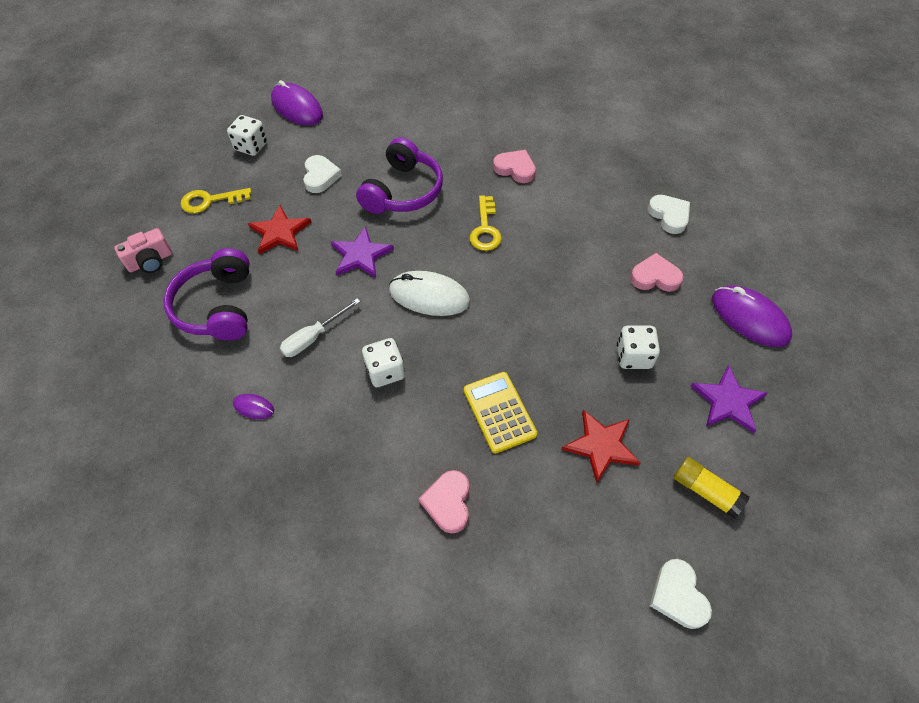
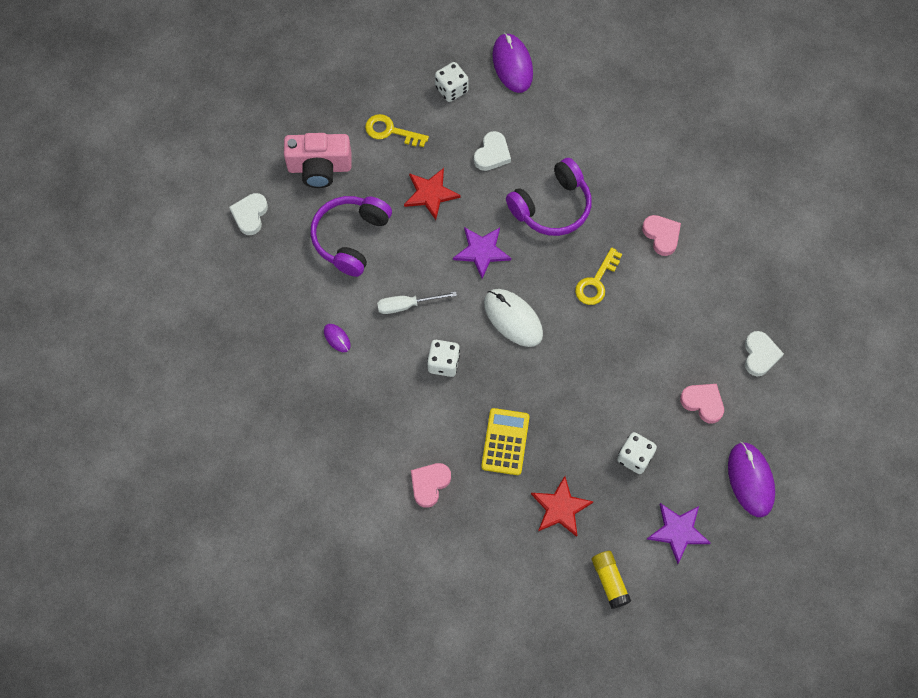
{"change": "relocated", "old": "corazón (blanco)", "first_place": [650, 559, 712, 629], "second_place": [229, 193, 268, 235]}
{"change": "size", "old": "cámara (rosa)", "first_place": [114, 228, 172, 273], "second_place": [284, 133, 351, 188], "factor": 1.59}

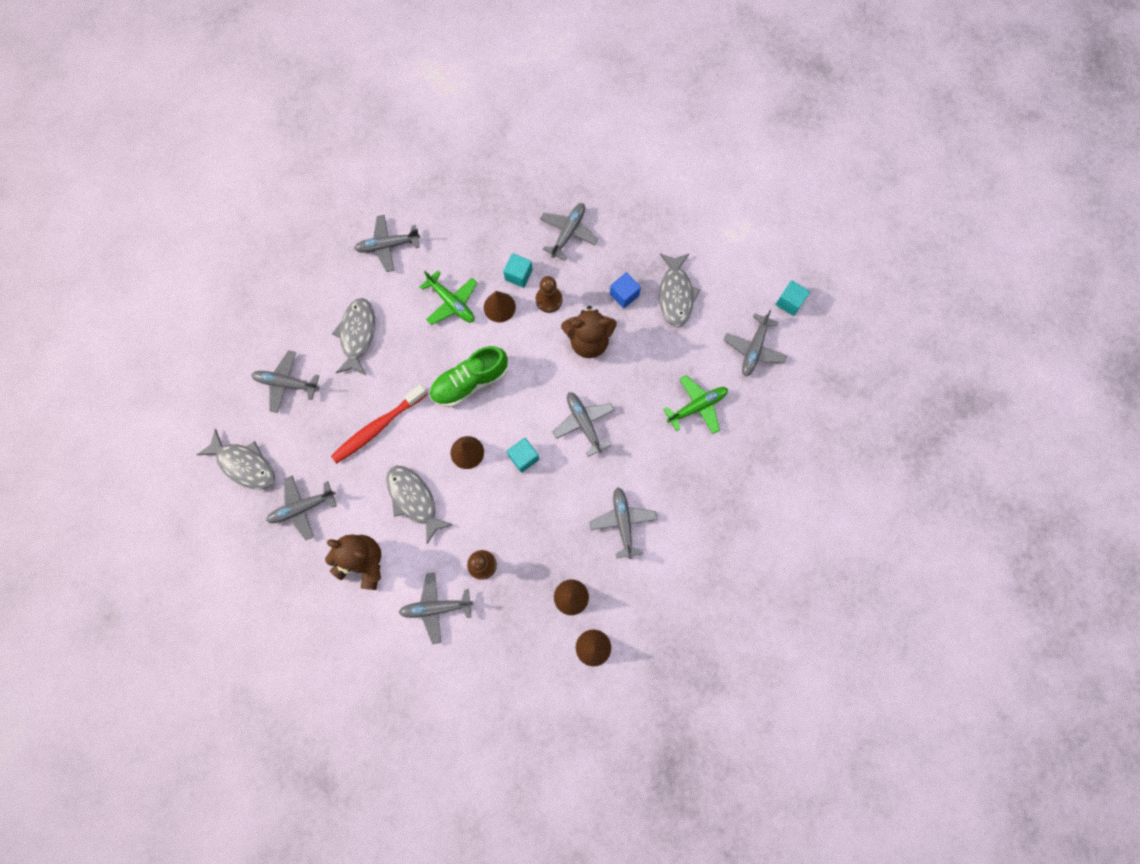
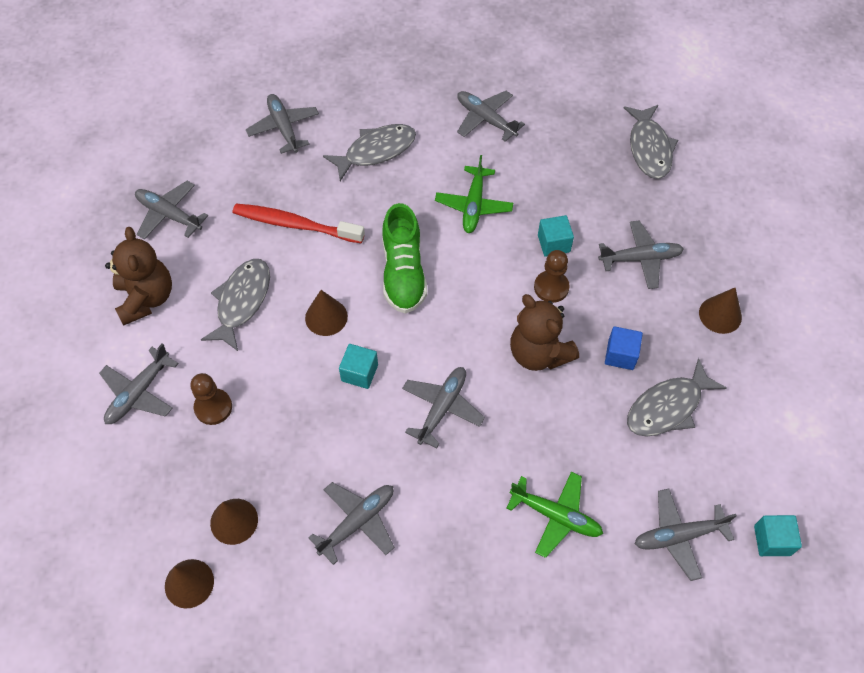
{"change": "relocated", "old": "pez (gris)", "first_place": [197, 429, 275, 490], "second_place": [624, 105, 678, 179]}
{"change": "relocated", "old": "cono (marrón)", "first_place": [484, 291, 516, 322], "second_place": [699, 287, 742, 334]}
{"change": "spun", "old": "avión (gris)", "first_place": [398, 573, 473, 644], "second_place": [99, 343, 179, 424], "degrees": -105}
{"change": "spun", "old": "zapato (verde)", "first_place": [429, 346, 508, 407], "second_place": [382, 203, 427, 314], "degrees": -120}

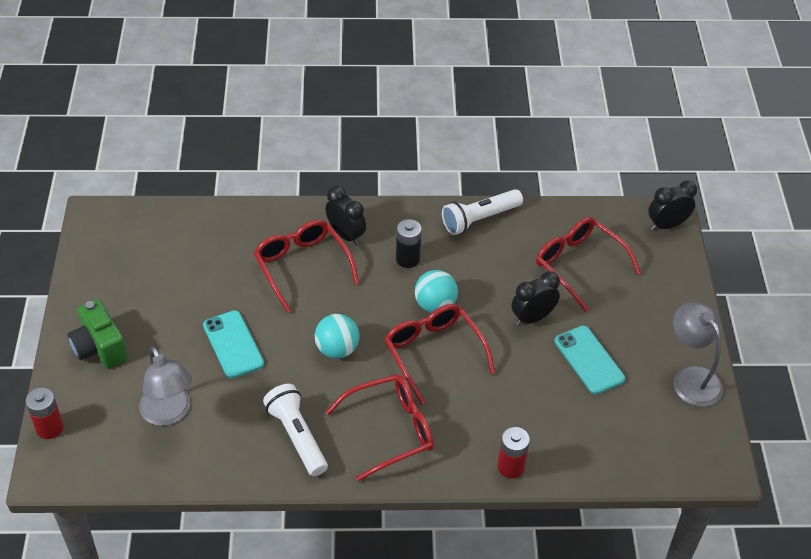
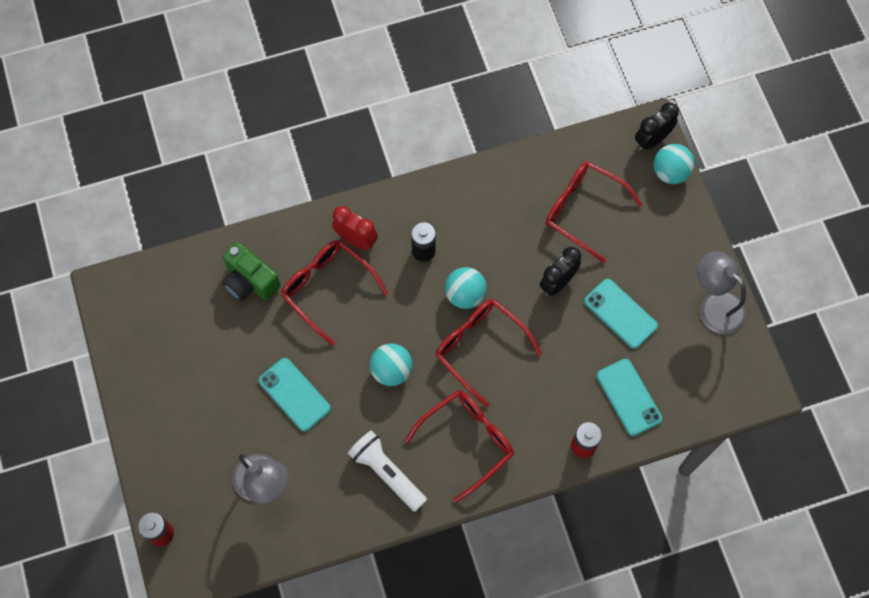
{"change": "missing", "old": "lámpara de mano (blanco)", "first_place": [442, 189, 523, 235]}
{"change": "appeared", "new": "móvil (turquesa)", "second_place": [597, 359, 662, 436]}
{"change": "appeared", "new": "pelota (turquesa)", "second_place": [654, 144, 695, 184]}
{"change": "relocated", "old": "cámara (verde)", "first_place": [68, 299, 128, 368], "second_place": [222, 242, 281, 301]}
{"change": "colour", "old": "despertador (negro)", "new": "despertador (rojo)", "first_place": [325, 186, 366, 245], "second_place": [332, 206, 378, 250]}

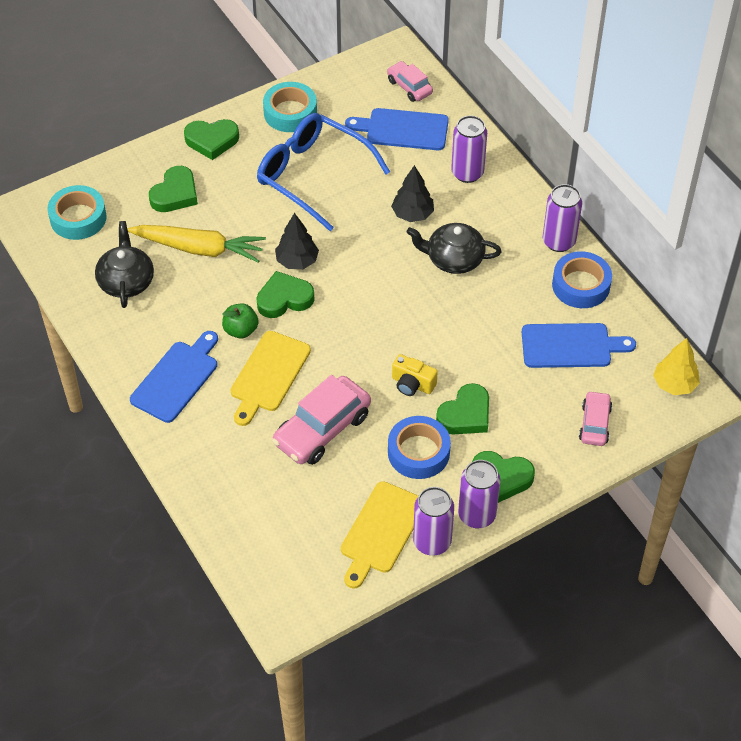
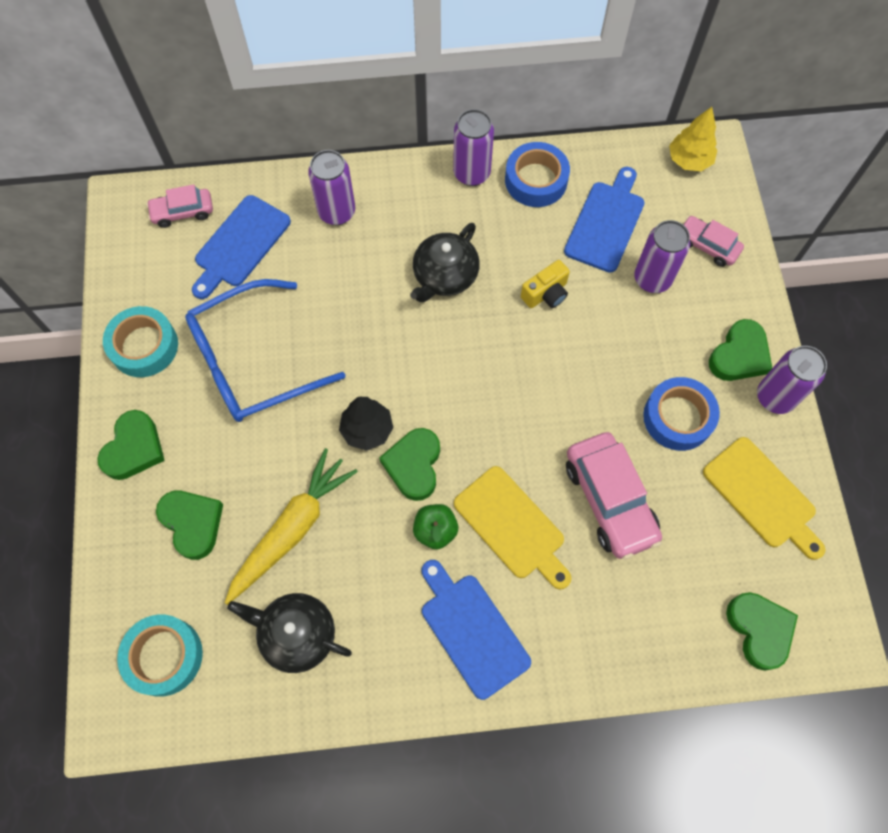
{"change": "missing", "old": "árbol (negro)", "first_place": [391, 165, 434, 222]}
{"change": "relocated", "old": "cámara (amarillo)", "first_place": [392, 354, 438, 396], "second_place": [521, 260, 570, 308]}
{"change": "relocated", "old": "lata (morado)", "first_place": [413, 487, 454, 556], "second_place": [634, 220, 690, 293]}
{"change": "relocated", "old": "corazón (verde)", "first_place": [436, 383, 489, 434], "second_place": [726, 592, 798, 671]}

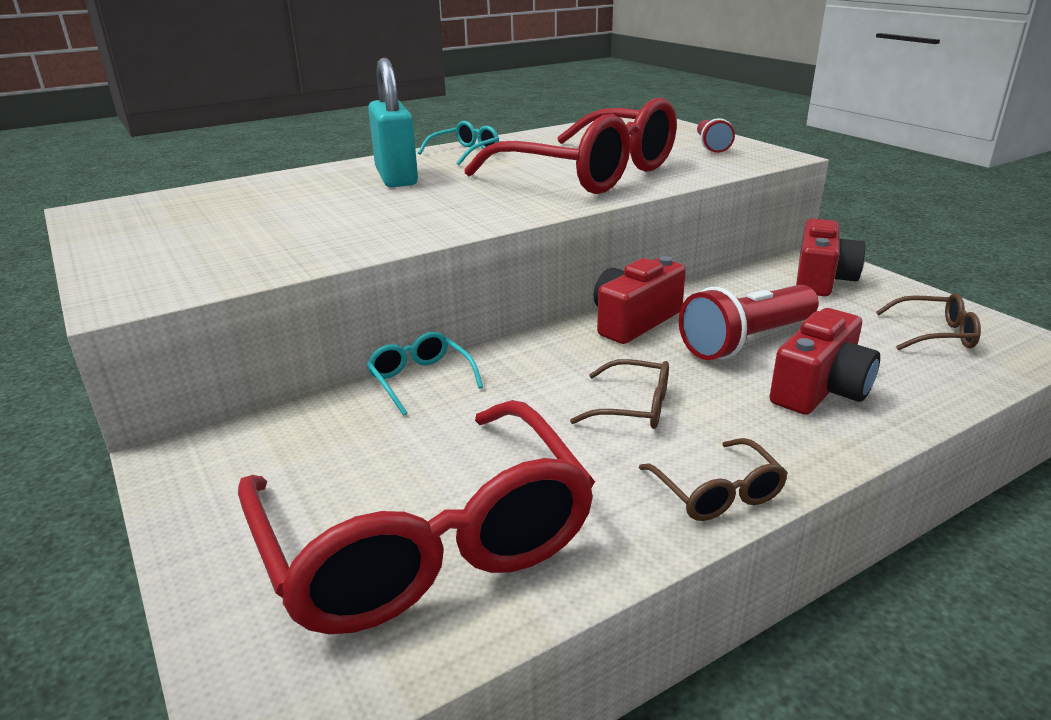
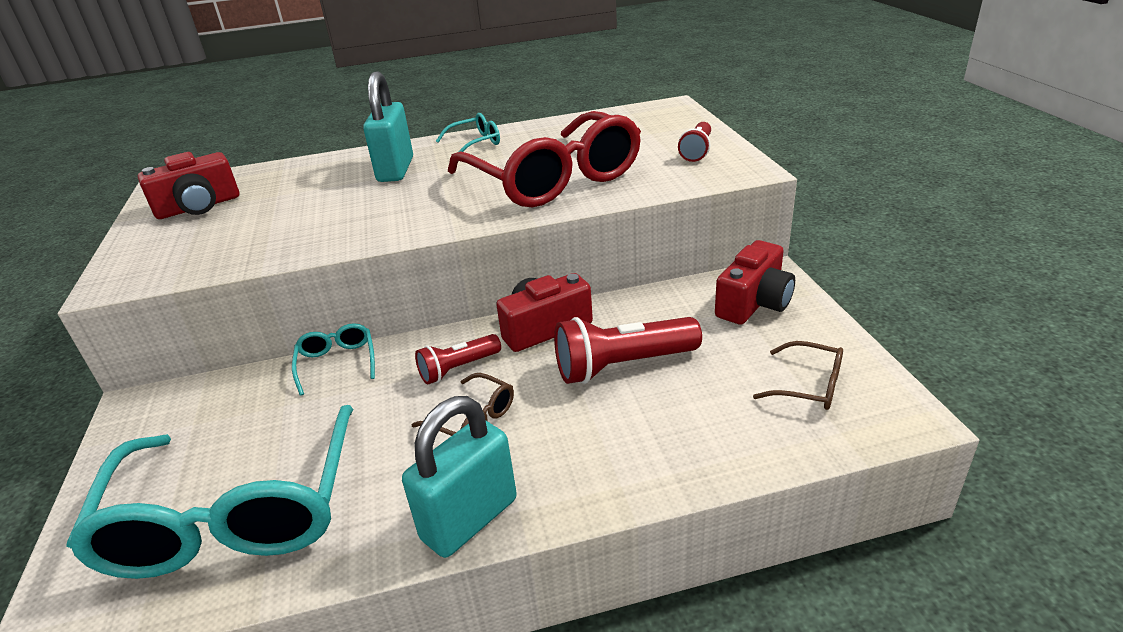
{"change": "appeared", "new": "lámpara de mano (rojo)", "second_place": [415, 334, 501, 385]}
{"change": "relocated", "old": "cámara (rojo)", "first_place": [770, 308, 880, 415], "second_place": [138, 152, 239, 219]}
{"change": "exchanged", "old": "gafas (marrón)", "new": "candado (turquesa)", "first_place": [639, 438, 788, 521], "second_place": [402, 396, 517, 558]}
{"change": "colour", "old": "gafas (rojo)", "new": "gafas (turquesa)", "first_place": [238, 400, 595, 634], "second_place": [66, 405, 353, 579]}

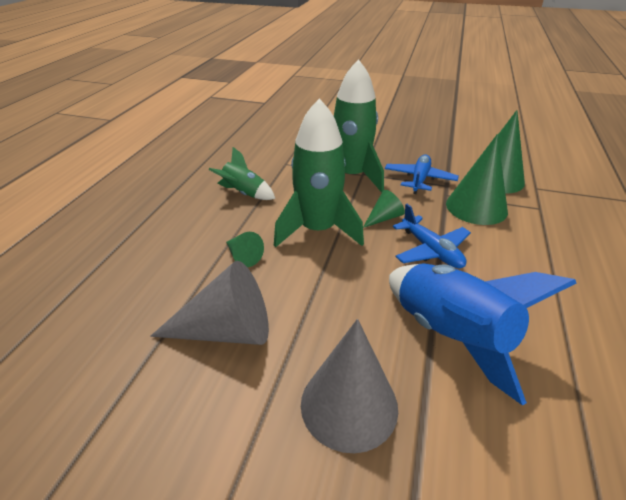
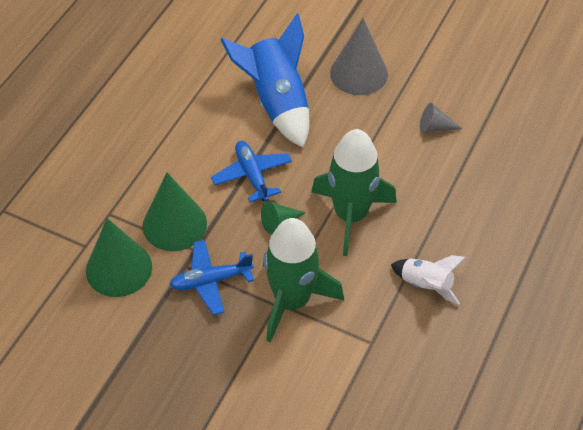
{"change": "missing", "old": "cono (verde)", "first_place": [226, 232, 264, 267]}
{"change": "colour", "old": "cohete (verde)", "new": "cohete (blanco)", "first_place": [209, 147, 275, 200], "second_place": [391, 255, 466, 305]}
{"change": "spun", "old": "avión (azul)", "first_place": [385, 154, 459, 194], "second_place": [169, 240, 254, 315], "degrees": 45}
{"change": "size", "old": "cono (gris)", "first_place": [150, 261, 269, 345], "second_place": [420, 103, 462, 132], "factor": 0.51}

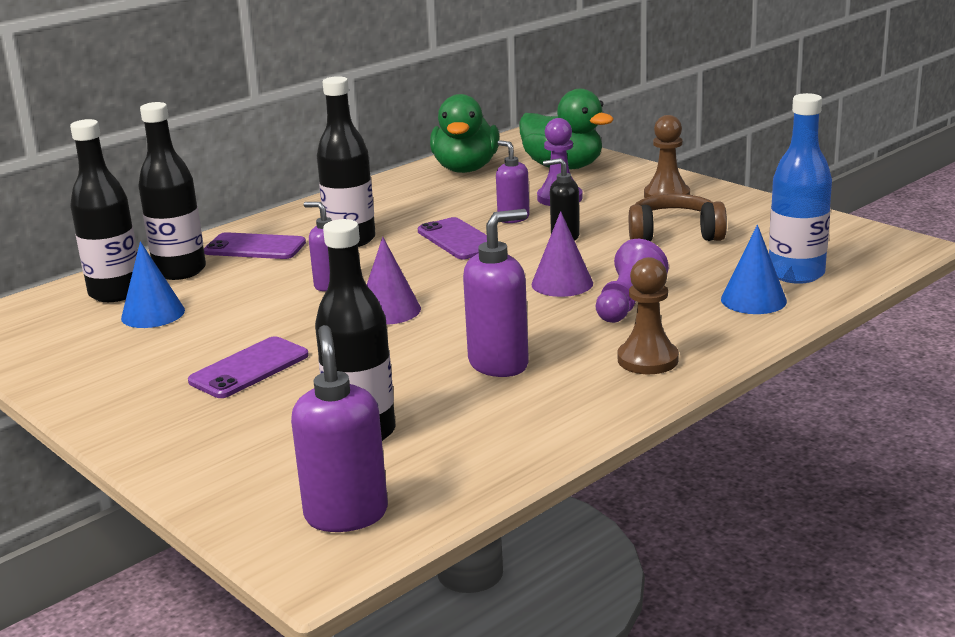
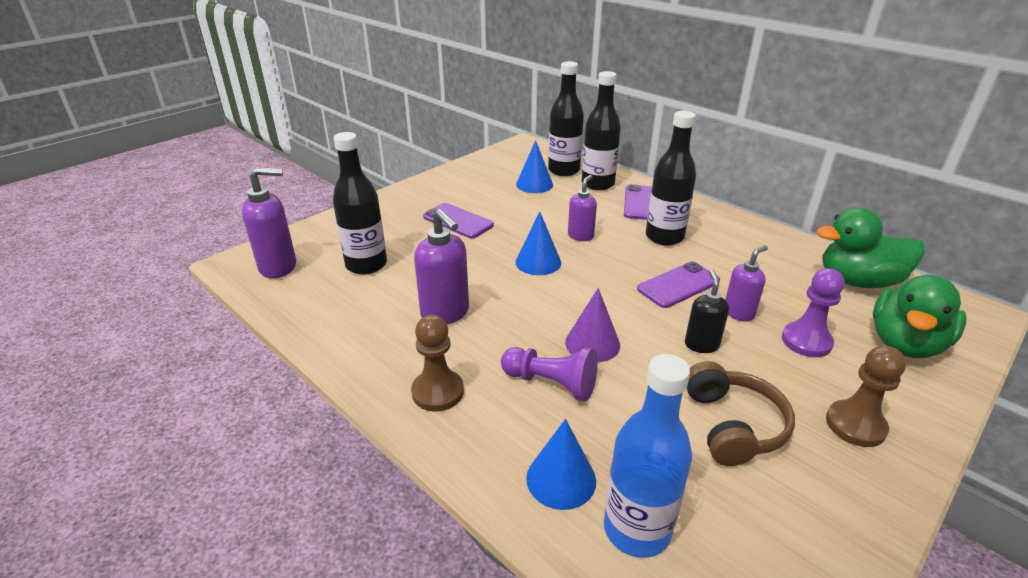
{"change": "colour", "old": "cono (morado)", "new": "cono (azul)", "first_place": [367, 237, 421, 325], "second_place": [515, 212, 561, 275]}

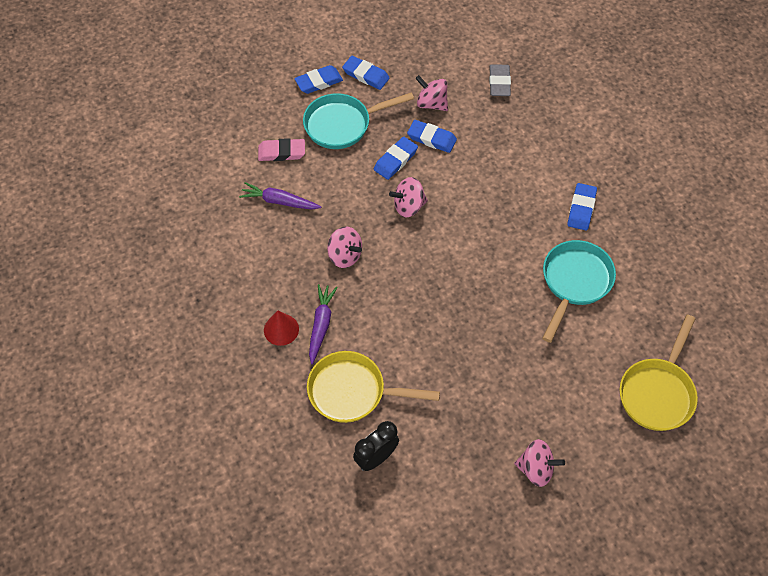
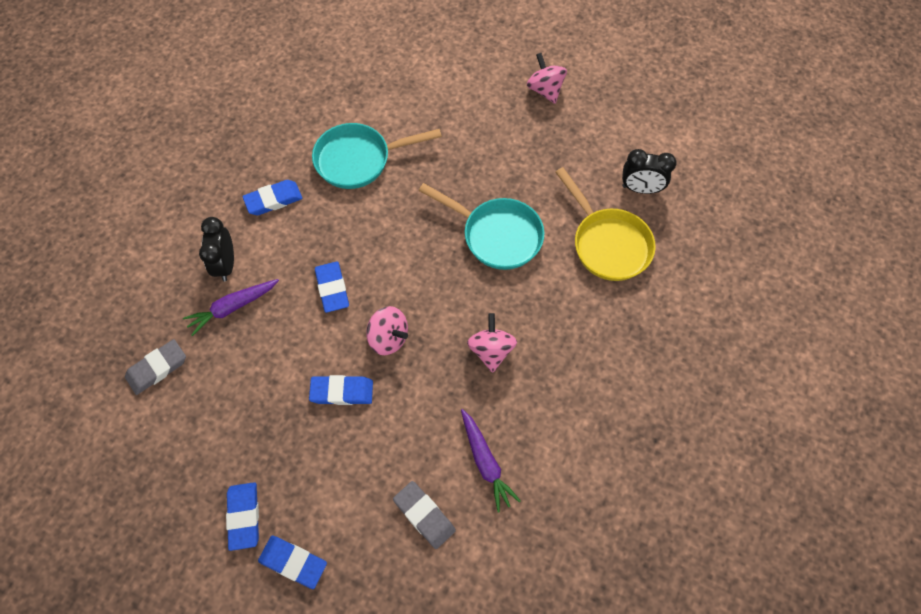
{"change": "missing", "old": "cono (rojo)", "first_place": [264, 310, 299, 346]}
{"change": "missing", "old": "peonza (rosa)", "first_place": [415, 75, 448, 111]}
{"change": "missing", "old": "sartén (amarillo)", "first_place": [620, 314, 698, 431]}
{"change": "appeared", "new": "despertador (negro)", "second_place": [199, 217, 234, 282]}
{"change": "relocated", "old": "sartén (turquesa)", "first_place": [303, 92, 414, 149], "second_place": [419, 183, 544, 270]}
{"change": "relocated", "old": "zanahoria (morado)", "first_place": [309, 284, 338, 365], "second_place": [183, 279, 279, 336]}
{"change": "relocated", "old": "goma de borrar (azul)", "first_place": [407, 120, 457, 153], "second_place": [315, 262, 349, 313]}
{"change": "colour", "old": "goma de borrar (rosa)", "new": "goma de borrar (gris)", "first_place": [258, 138, 305, 161], "second_place": [393, 481, 456, 549]}

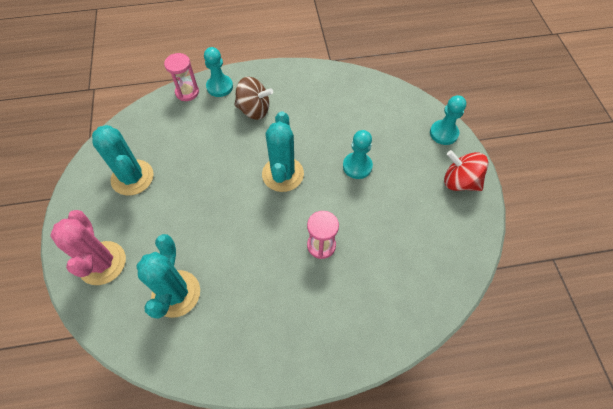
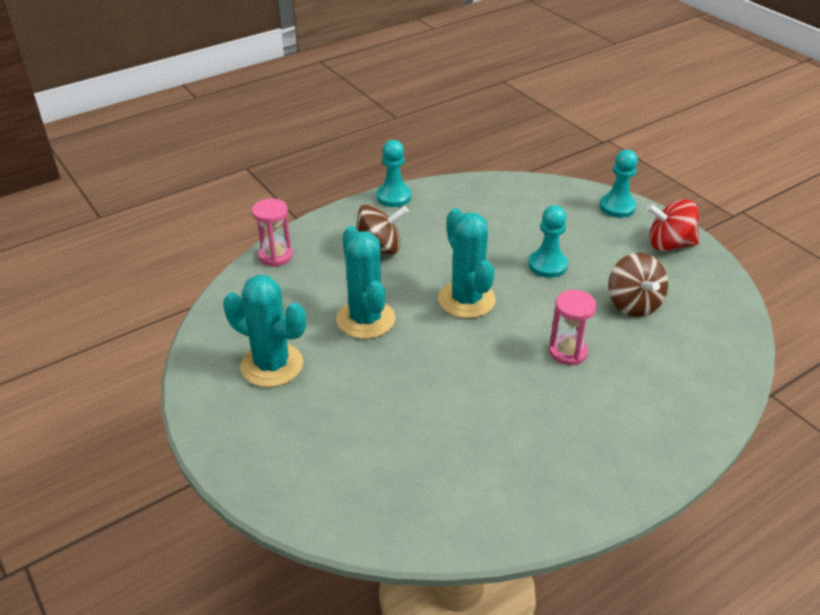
{"change": "missing", "old": "cactus (rosa)", "first_place": [50, 210, 126, 285]}
{"change": "appeared", "new": "peonza (marrón)", "second_place": [608, 253, 668, 317]}
{"change": "relocated", "old": "cactus (turquesa)", "first_place": [136, 234, 200, 319], "second_place": [336, 226, 395, 339]}
{"change": "relocated", "old": "peón (turquesa)", "first_place": [204, 47, 233, 97], "second_place": [376, 140, 411, 207]}

